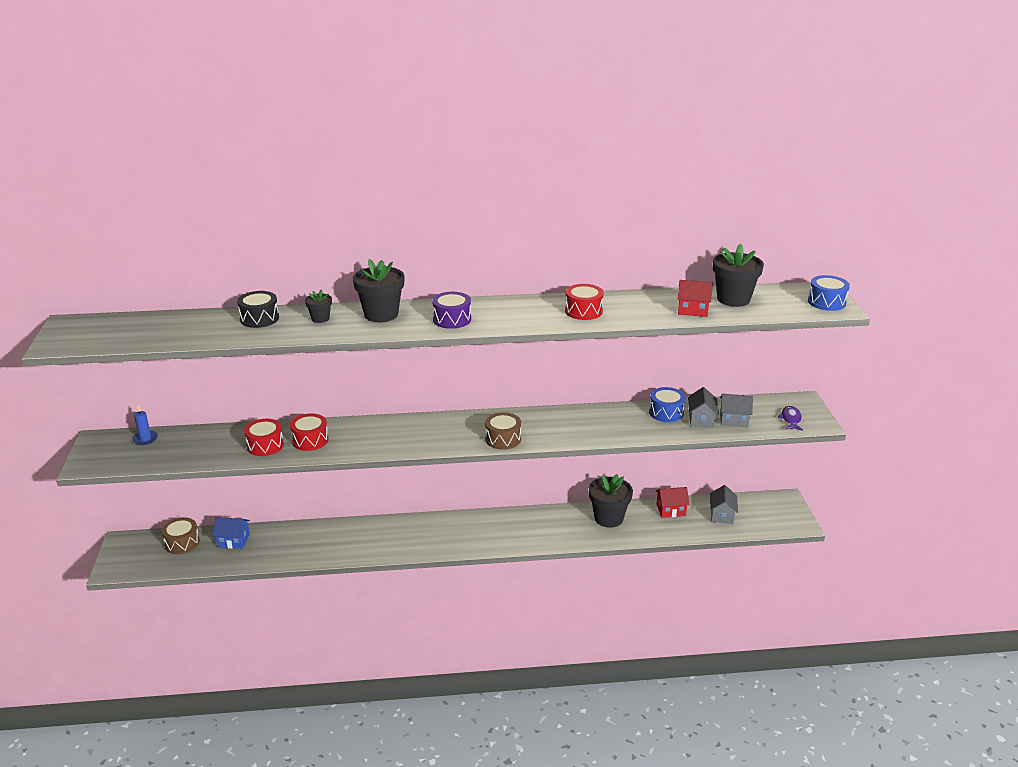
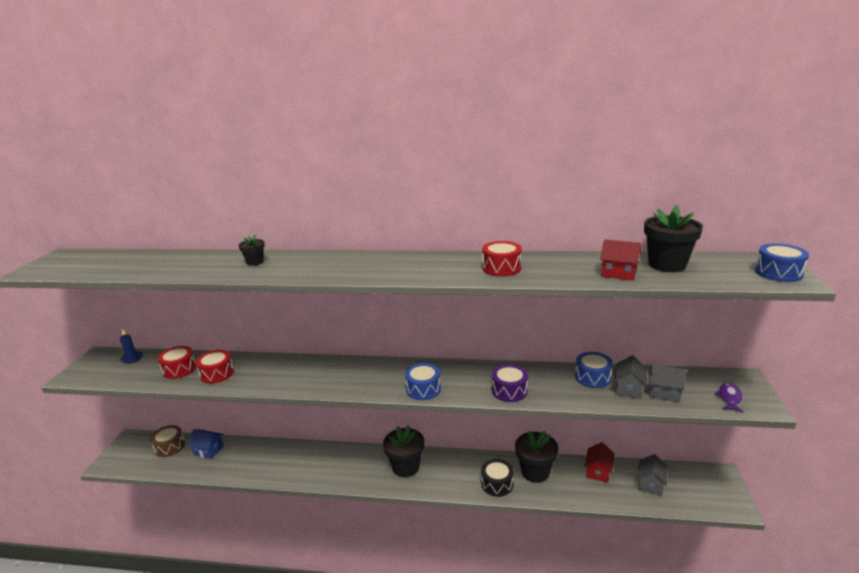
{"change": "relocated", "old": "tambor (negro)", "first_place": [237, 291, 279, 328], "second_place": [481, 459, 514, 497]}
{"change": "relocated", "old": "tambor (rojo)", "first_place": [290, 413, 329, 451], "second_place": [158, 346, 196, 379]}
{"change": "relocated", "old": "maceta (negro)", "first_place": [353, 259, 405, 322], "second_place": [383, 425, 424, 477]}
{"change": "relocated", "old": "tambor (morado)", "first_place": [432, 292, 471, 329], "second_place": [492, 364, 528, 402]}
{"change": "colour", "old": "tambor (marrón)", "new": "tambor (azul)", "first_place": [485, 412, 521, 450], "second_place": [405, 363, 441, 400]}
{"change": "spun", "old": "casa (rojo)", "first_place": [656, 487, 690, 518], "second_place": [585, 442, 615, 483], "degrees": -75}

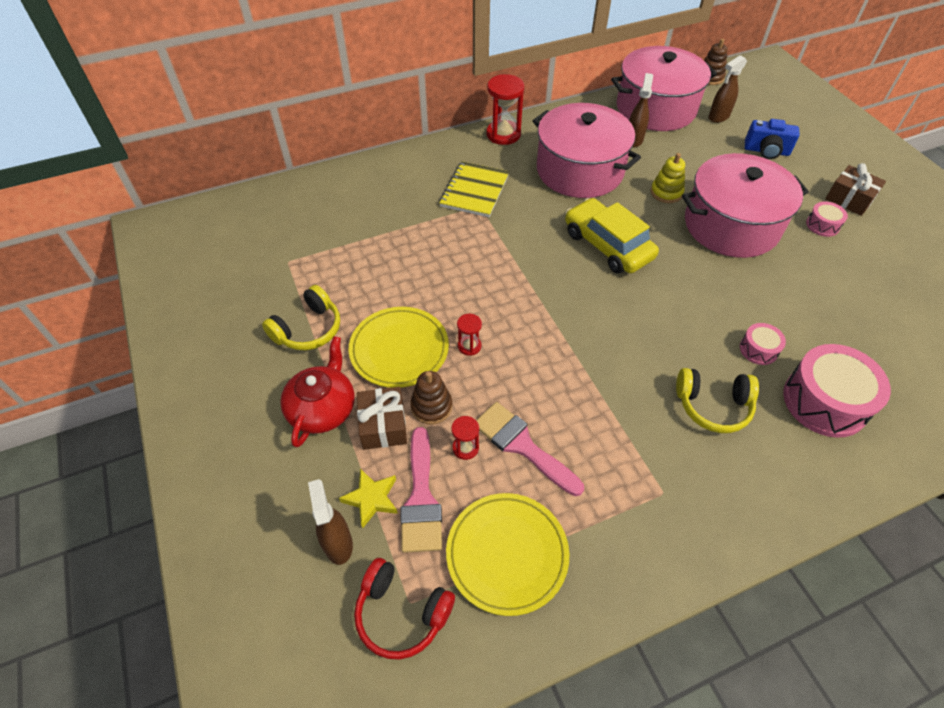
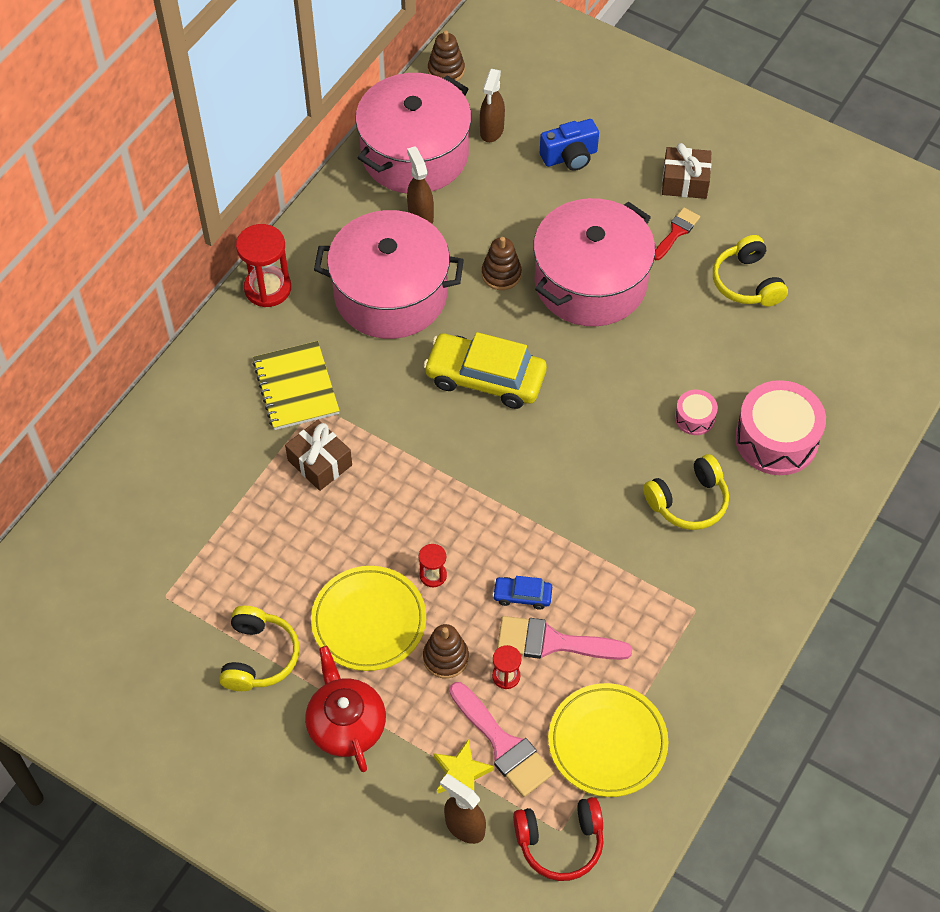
{"change": "appeared", "new": "coche (azul)", "second_place": [492, 576, 552, 610]}
{"change": "appeared", "new": "auriculares (amarillo)", "second_place": [713, 235, 788, 306]}
{"change": "relocated", "old": "regalo (marrón)", "first_place": [357, 387, 407, 450], "second_place": [285, 420, 352, 491]}
{"change": "exchanged", "old": "tambor (rosa)", "new": "pincel (rojo)", "first_place": [806, 201, 848, 237], "second_place": [654, 208, 700, 260]}
{"change": "colour", "old": "juguete apilable (amarillo)", "new": "juguete apilable (marrón)", "first_place": [651, 153, 685, 203], "second_place": [482, 237, 522, 290]}

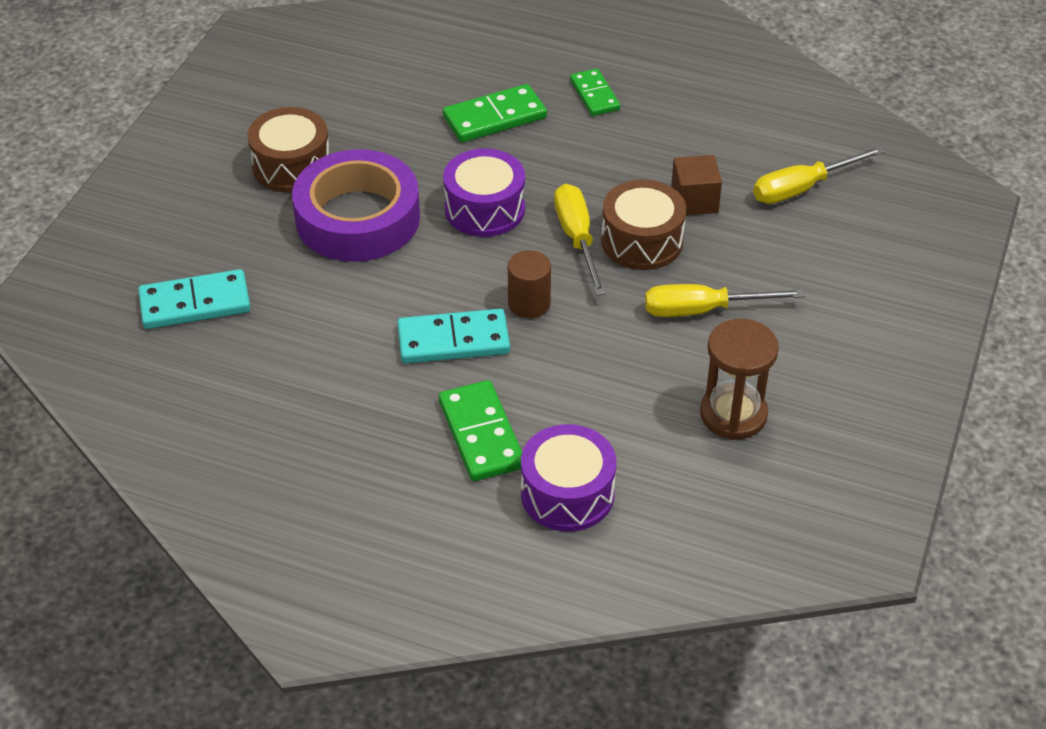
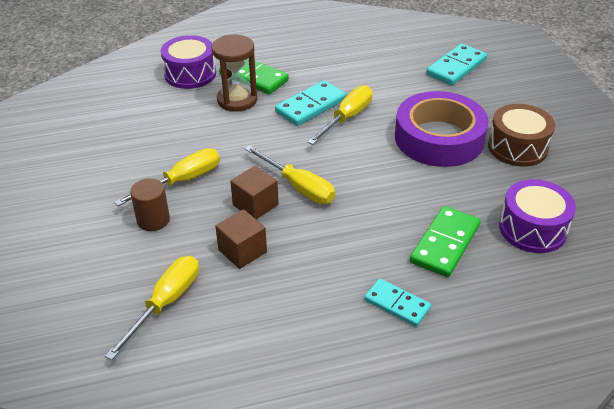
{"change": "appeared", "new": "destornillador (amarillo)", "second_place": [307, 86, 373, 145]}
{"change": "relocated", "old": "tambor (morado)", "first_place": [443, 148, 525, 237], "second_place": [499, 179, 576, 253]}
{"change": "relocated", "old": "cilindro (marrón)", "first_place": [508, 250, 551, 318], "second_place": [130, 178, 170, 231]}
{"change": "relocated", "old": "reloj de arena (marrón)", "first_place": [700, 319, 779, 440], "second_place": [212, 35, 257, 112]}
{"change": "exchanged", "old": "tambor (marrón)", "new": "cubo (marrón)", "first_place": [601, 180, 686, 270], "second_place": [230, 166, 279, 220]}
{"change": "colour", "old": "ficha de dominó (verde)", "new": "ficha de dominó (turquesa)", "first_place": [570, 69, 620, 116], "second_place": [364, 278, 431, 327]}

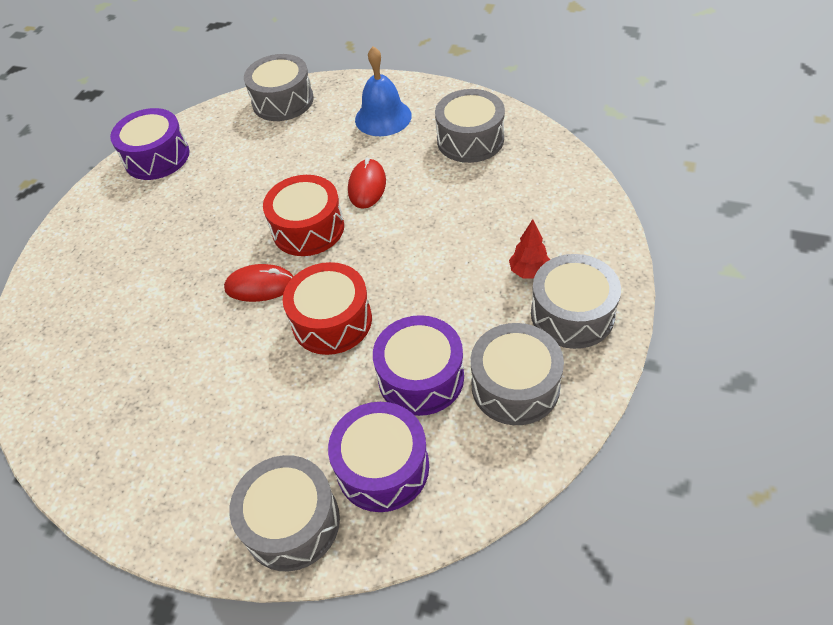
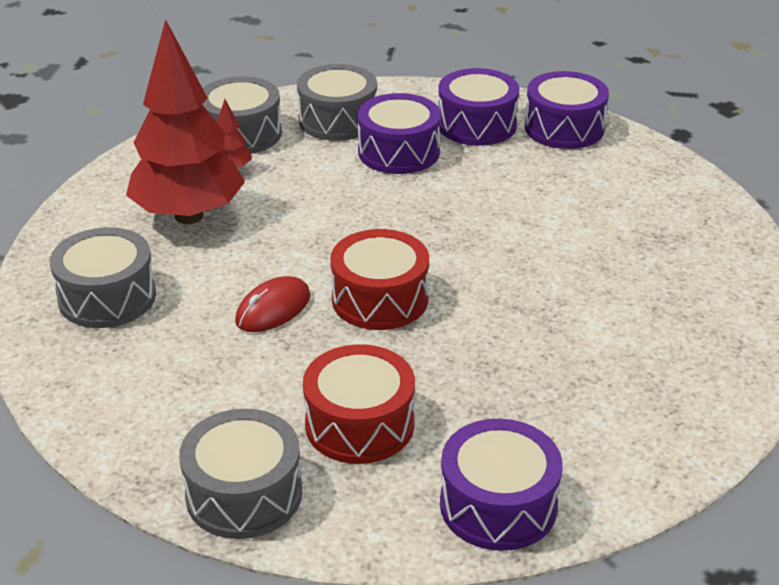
{"change": "missing", "old": "ratón (rojo)", "first_place": [224, 264, 294, 302]}
{"change": "missing", "old": "campana (azul)", "first_place": [355, 46, 412, 136]}
{"change": "appeared", "new": "árbol (rojo)", "second_place": [126, 19, 245, 224]}
{"change": "relocated", "old": "tambor (rojo)", "first_place": [283, 262, 372, 355], "second_place": [303, 344, 415, 464]}
{"change": "colour", "old": "tambor (gris)", "new": "tambor (morado)", "first_place": [229, 455, 340, 571], "second_place": [525, 71, 609, 149]}

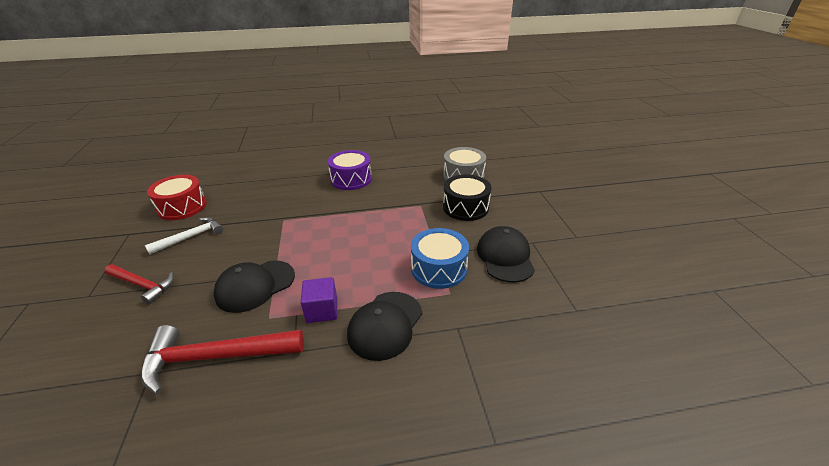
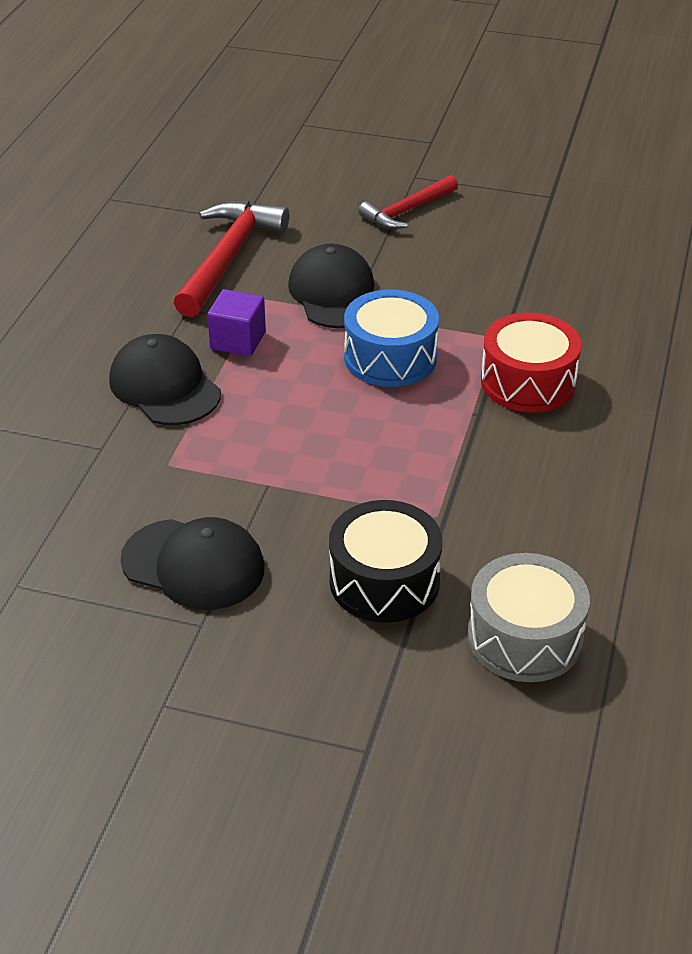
{"change": "missing", "old": "martillo (blanco)", "first_place": [145, 217, 223, 254]}
{"change": "missing", "old": "tambor (morado)", "first_place": [328, 150, 372, 190]}
{"change": "relocated", "old": "tambor (rojo)", "first_place": [147, 175, 207, 220], "second_place": [481, 312, 582, 413]}
{"change": "relocated", "old": "tambor (azul)", "first_place": [411, 228, 469, 289], "second_place": [344, 290, 439, 387]}

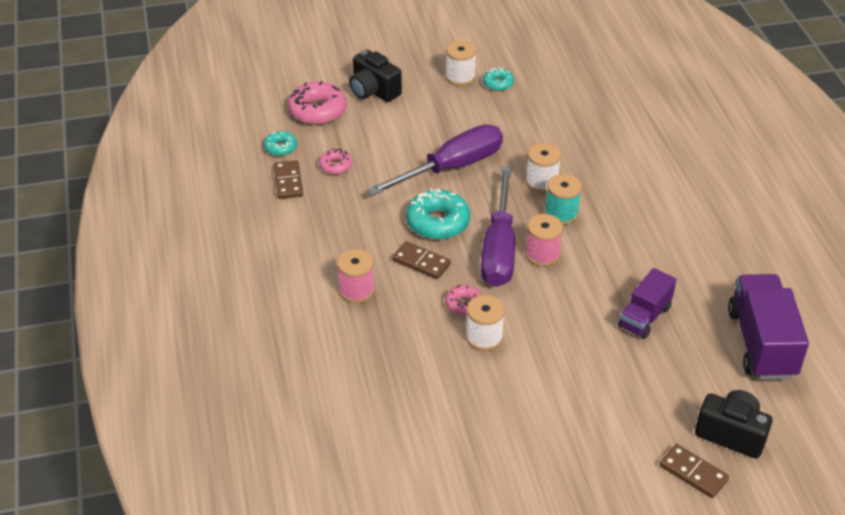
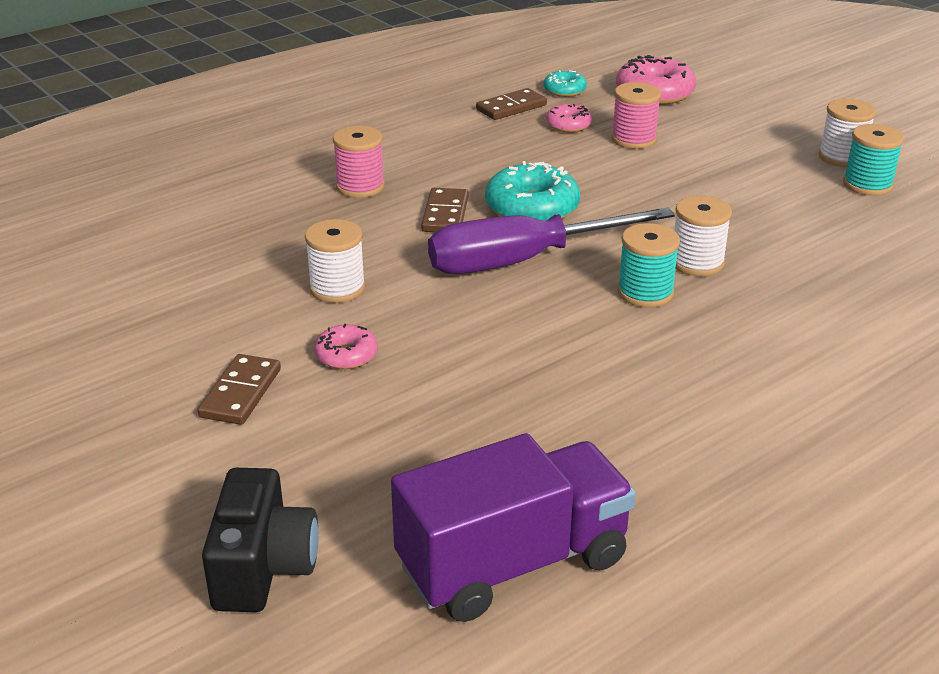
{"change": "missing", "old": "cámara (negro)", "first_place": [349, 50, 402, 102]}
{"change": "missing", "old": "destornillador (morado)", "first_place": [367, 124, 503, 196]}
{"change": "missing", "old": "camión (morado)", "first_place": [618, 268, 676, 339]}
{"change": "relocated", "old": "rosquilla (rosa)", "first_place": [445, 285, 482, 315], "second_place": [314, 324, 378, 369]}
{"change": "relocated", "old": "carrete (rosa)", "first_place": [525, 214, 563, 267], "second_place": [611, 82, 661, 149]}
{"change": "relocated", "old": "ficha de dominó (marrón)", "first_place": [660, 444, 729, 498], "second_place": [197, 354, 281, 425]}
{"change": "exchanged", "old": "rosquilla (turquesa)", "new": "carrete (turquesa)", "first_place": [483, 67, 514, 91], "second_place": [843, 124, 904, 196]}

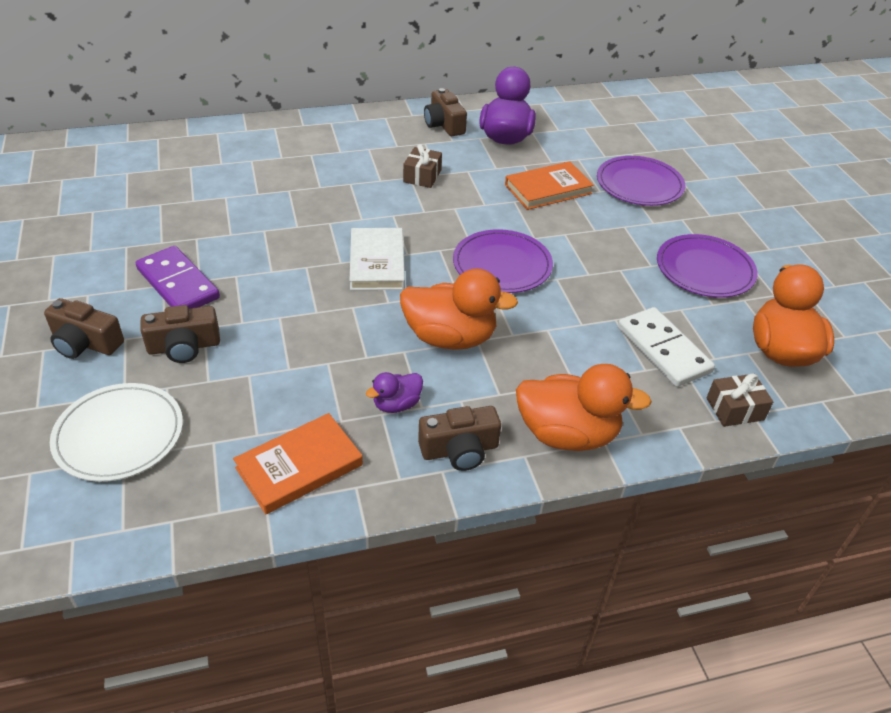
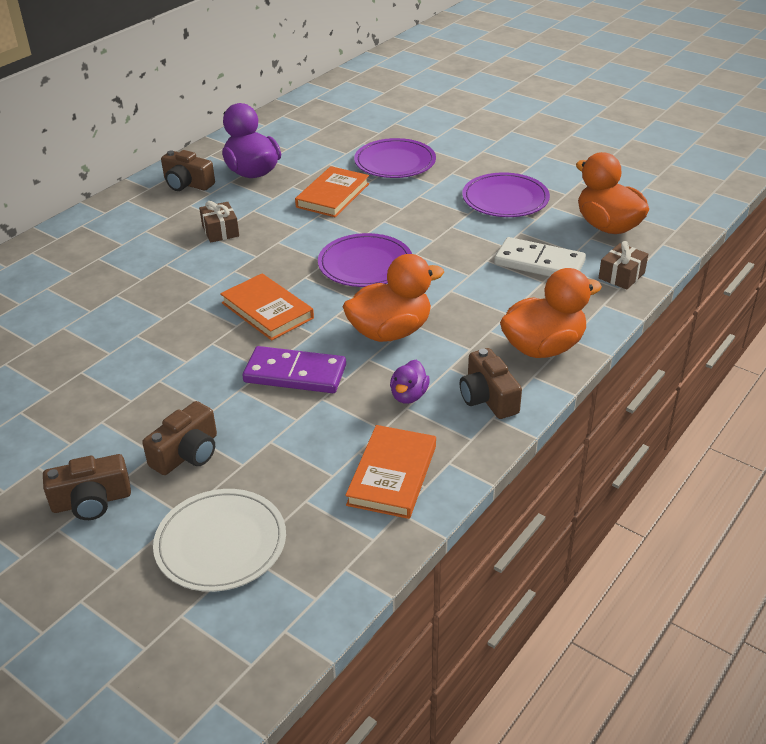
{"change": "relocated", "old": "ficha de dominó (morado)", "first_place": [136, 246, 220, 308], "second_place": [242, 346, 346, 393]}
{"change": "colour", "old": "libro (blanco)", "new": "libro (naranja)", "first_place": [349, 228, 405, 290], "second_place": [220, 273, 314, 341]}
{"change": "spun", "old": "cámara (marrón)", "first_place": [418, 406, 501, 471], "second_place": [460, 348, 522, 419], "degrees": 120}

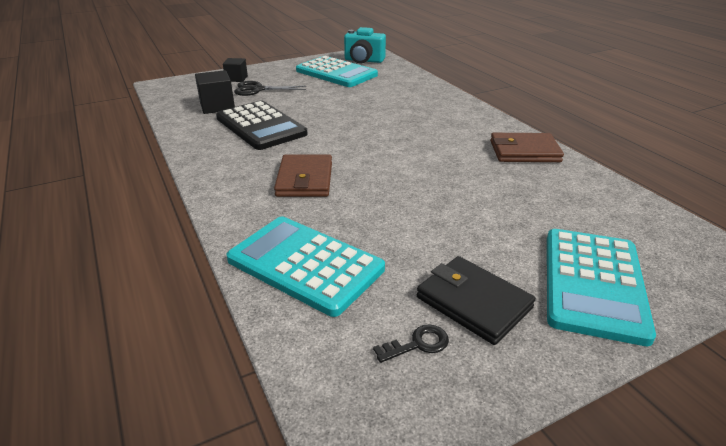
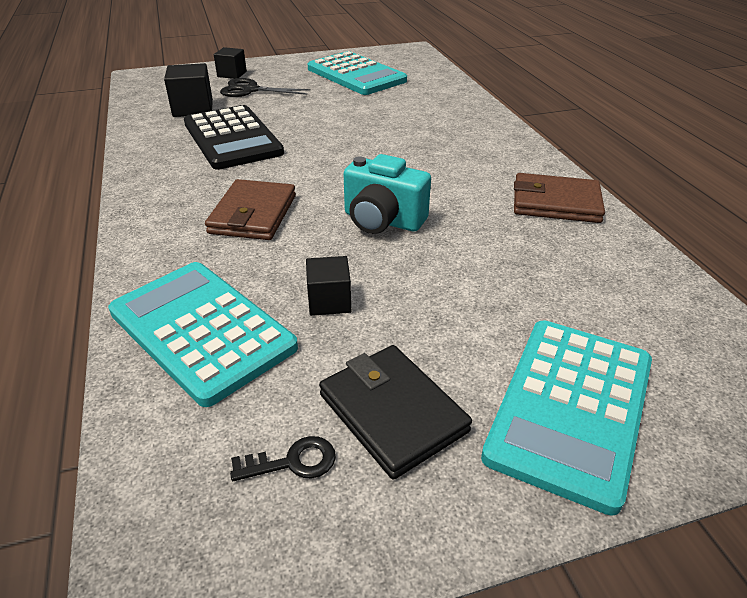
{"change": "appeared", "new": "cubo (negro)", "second_place": [306, 256, 351, 316]}
{"change": "relocated", "old": "cámara (turquesa)", "first_place": [344, 27, 386, 63], "second_place": [344, 154, 431, 234]}

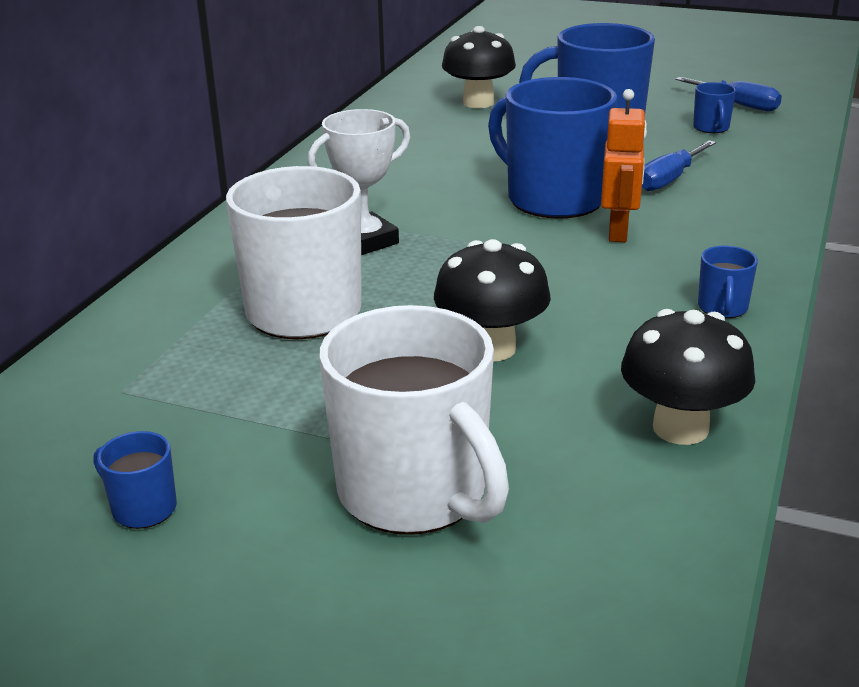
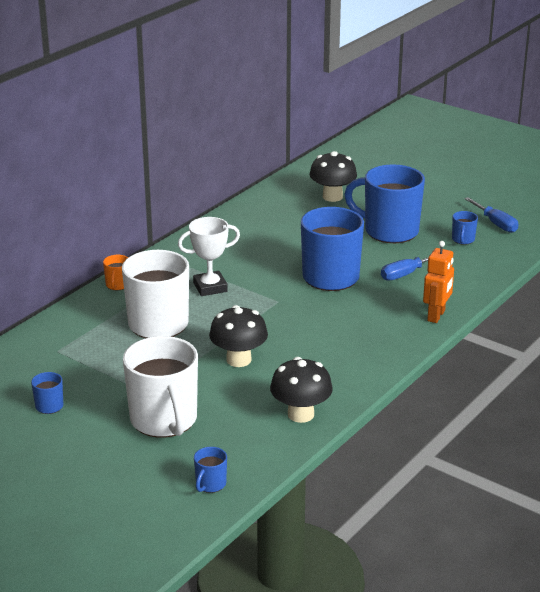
{"change": "appeared", "new": "taza (naranja)", "second_place": [103, 255, 128, 290]}
{"change": "relocated", "old": "robot (naranja)", "first_place": [601, 89, 647, 242], "second_place": [423, 241, 454, 323]}
{"change": "relocated", "old": "taza (azul)", "first_place": [698, 246, 758, 318], "second_place": [194, 447, 227, 493]}

